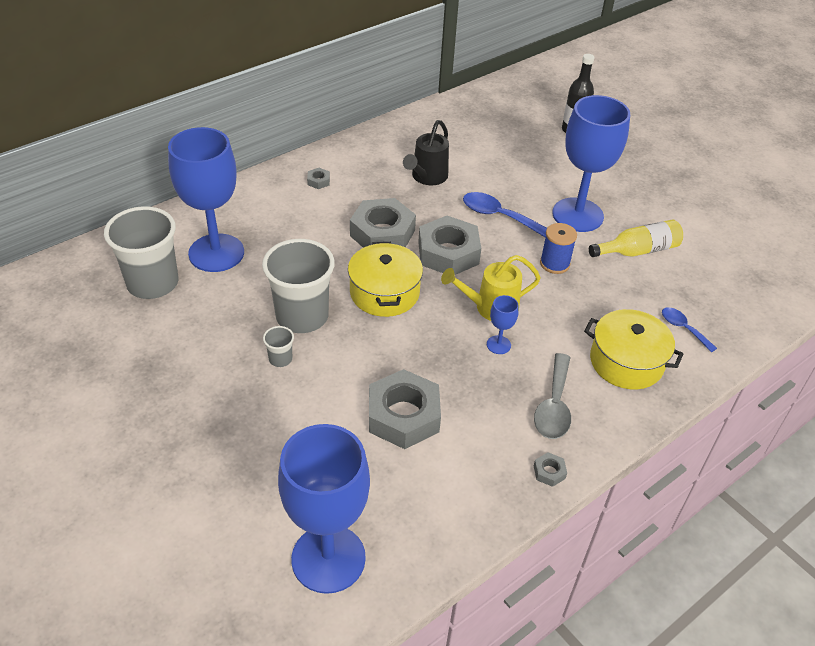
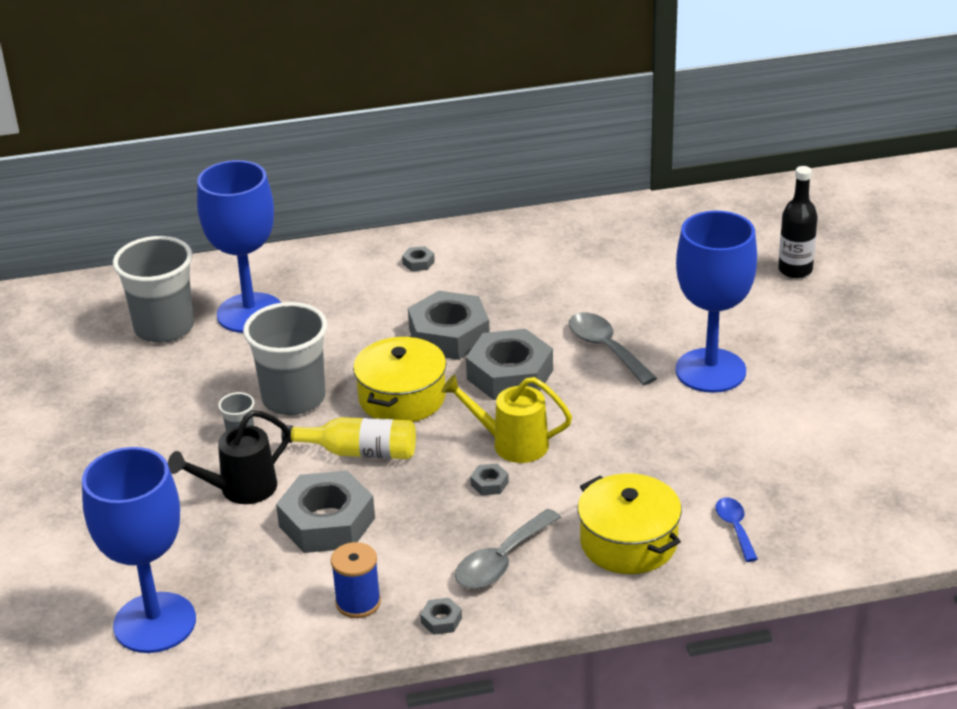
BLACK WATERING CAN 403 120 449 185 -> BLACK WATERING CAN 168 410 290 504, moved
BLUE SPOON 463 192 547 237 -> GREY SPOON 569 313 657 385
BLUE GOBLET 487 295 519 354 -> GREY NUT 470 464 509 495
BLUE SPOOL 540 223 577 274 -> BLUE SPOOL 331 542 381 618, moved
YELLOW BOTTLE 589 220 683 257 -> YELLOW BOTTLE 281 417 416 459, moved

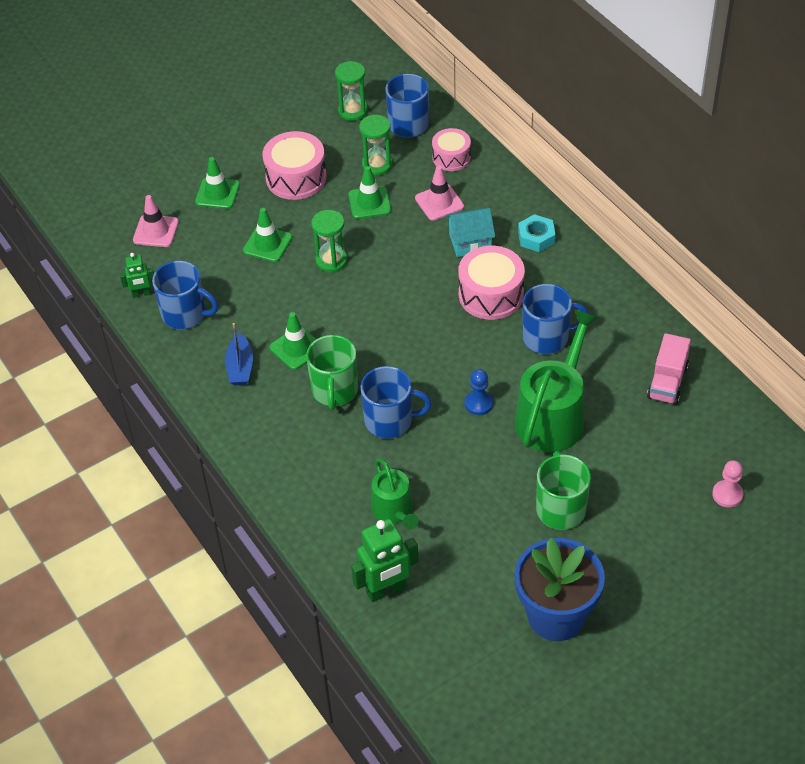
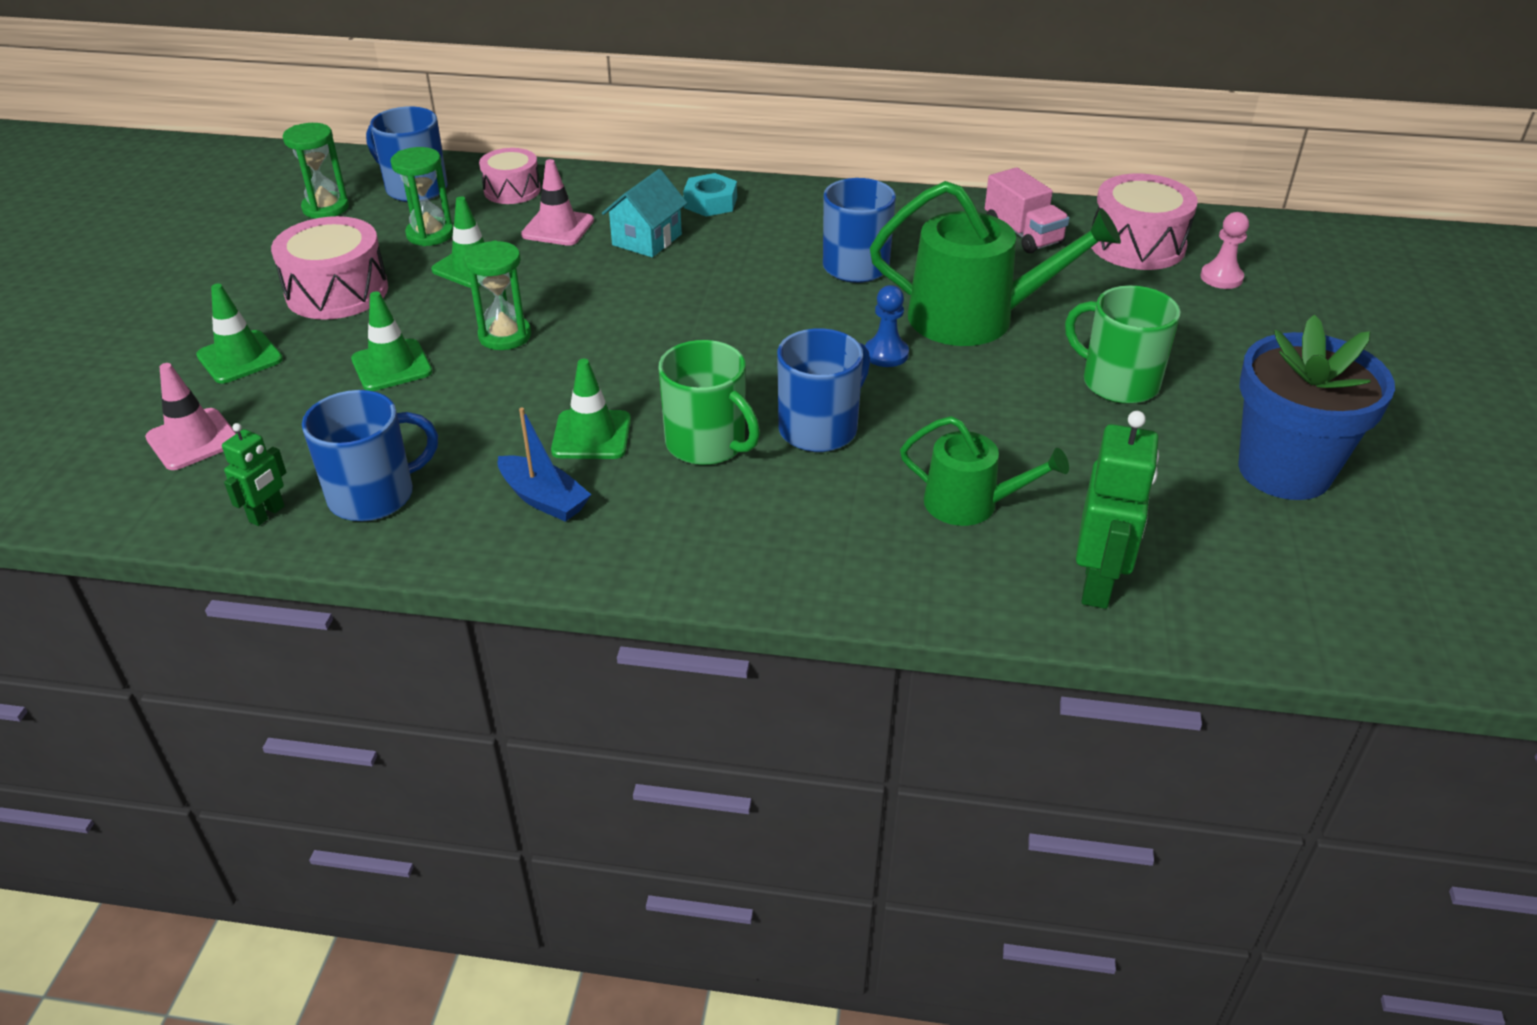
PINK DRUM 458 246 525 320 -> PINK DRUM 1091 174 1198 270, moved
GREEN WATERING CAN 515 310 599 452 -> GREEN WATERING CAN 870 181 1121 346, 120 degrees clockwise

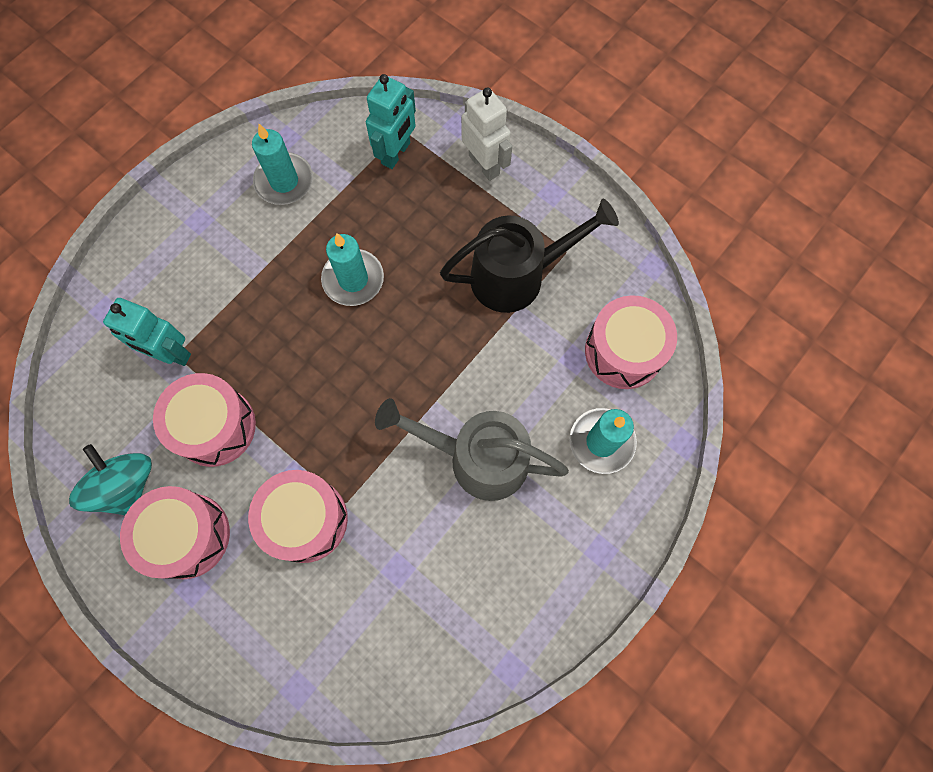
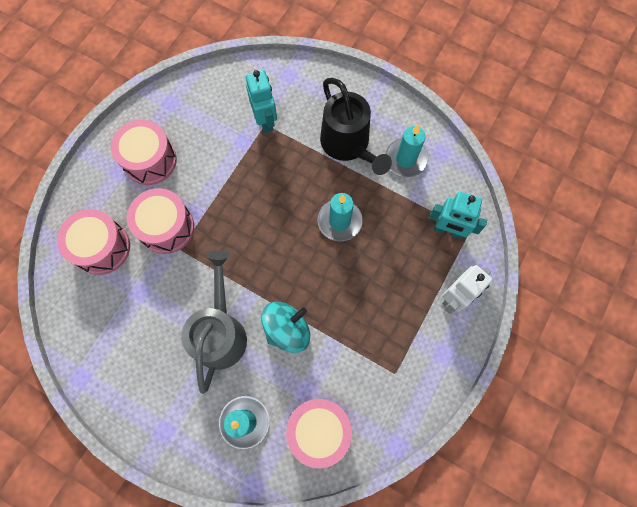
TURQUOISE SPINNING TOP 69 444 152 515 -> TURQUOISE SPINNING TOP 261 302 310 353, moved
TURQUOISE ROBOT 103 298 191 366 -> TURQUOISE ROBOT 246 70 277 133, 150 degrees clockwise
PINK DRUM 153 373 256 467 -> PINK DRUM 57 209 130 275, moved
BLACK WATERING CAN 440 199 619 313 -> BLACK WATERING CAN 320 78 392 175, moved

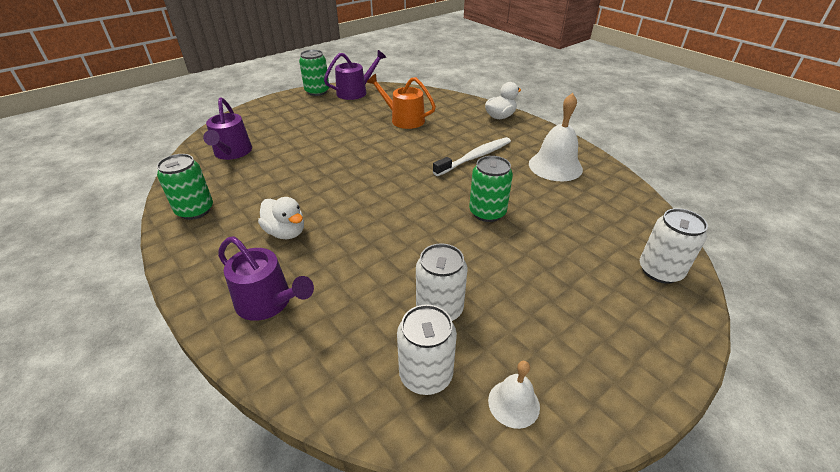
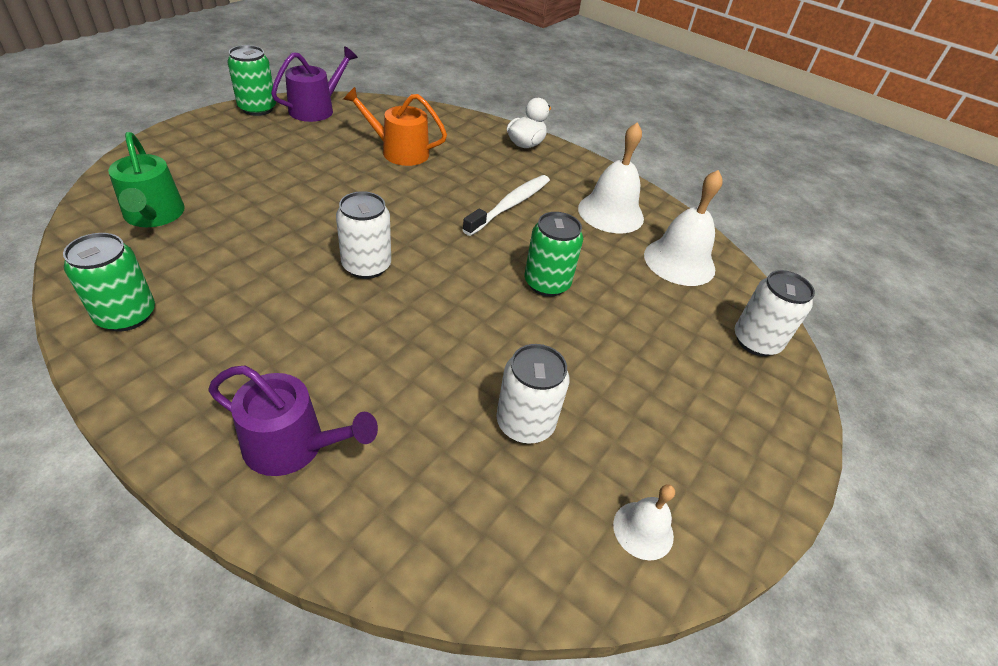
PURPLE WATERING CAN 203 98 252 160 -> GREEN WATERING CAN 108 132 185 227
WHITE DUCK 258 197 304 239 -> none
WHITE CAN 397 304 457 395 -> WHITE CAN 336 191 391 279, moved
none -> WHITE BELL 644 170 723 286

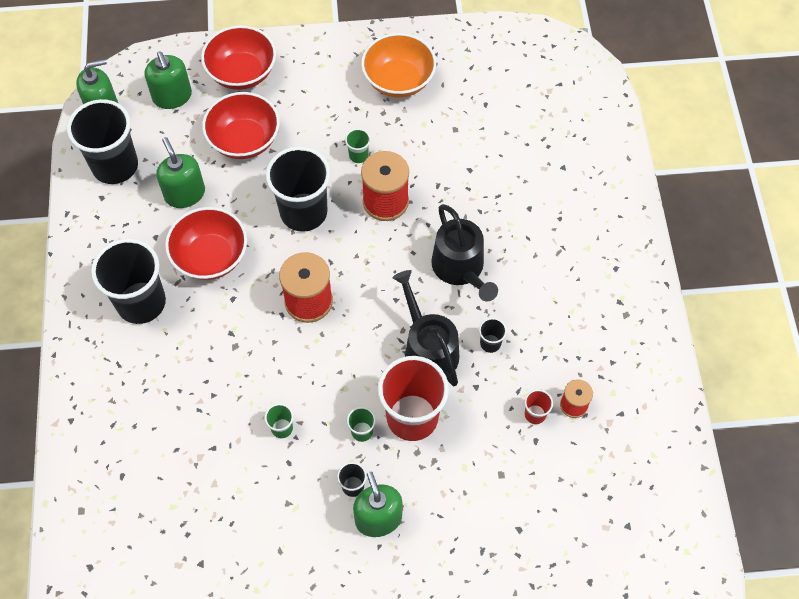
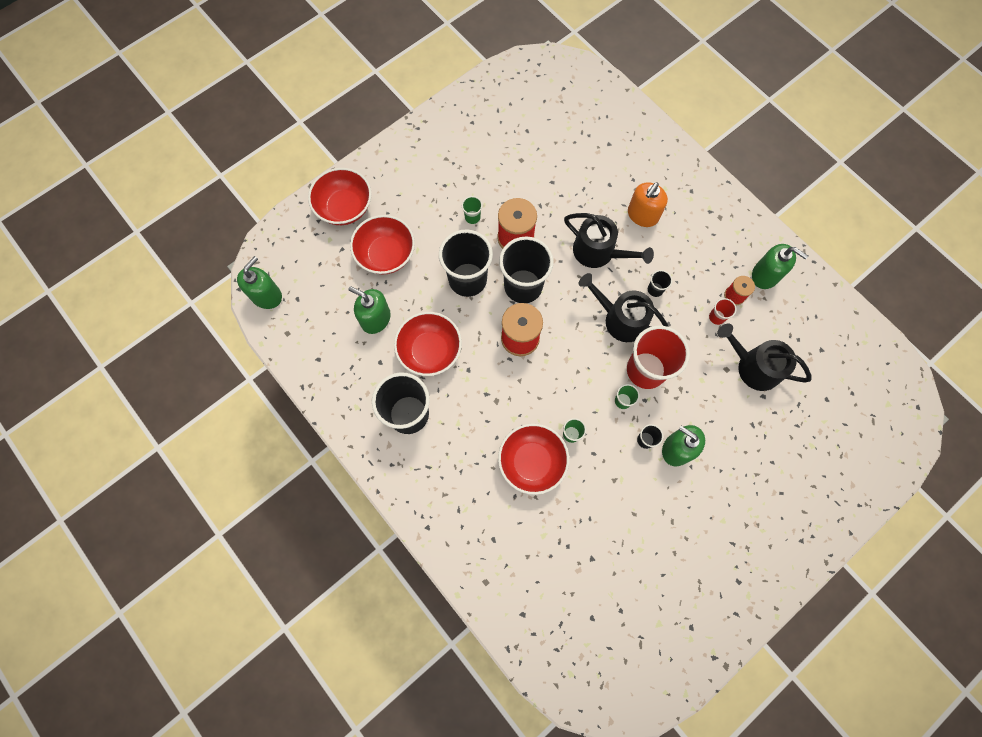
BLACK CUP 67 99 138 184 -> BLACK CUP 499 236 554 303, moved
GREEN SOAP DISPENSER 144 51 192 109 -> GREEN SOAP DISPENSER 752 244 808 289, moved
ORANGE BOWL 361 33 436 98 -> none
none -> RED BOWL 498 423 569 495
none -> ORANGE SOAP DISPENSER 628 182 668 227
none -> BLACK WATERING CAN 717 323 811 391

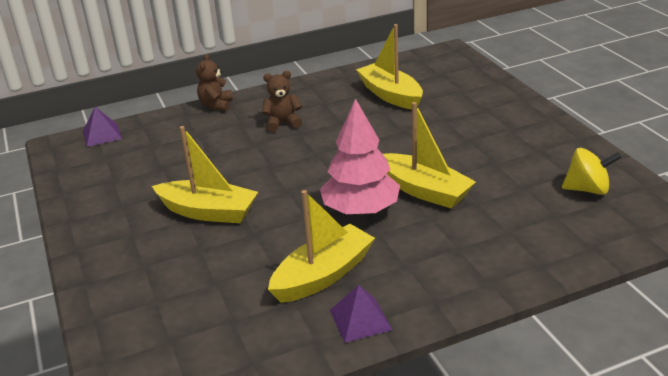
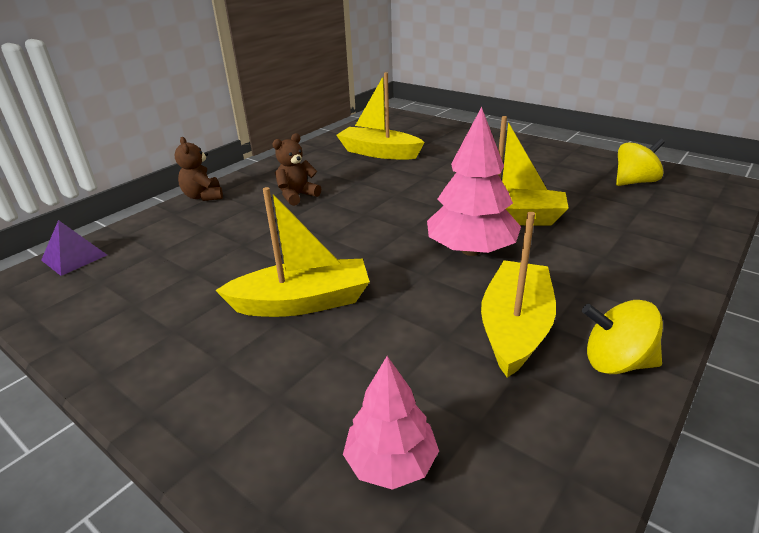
PURPLE PYRAMID 330 285 392 343 -> YELLOW SPINNING TOP 582 300 663 374
none -> PINK TREE 343 356 439 490

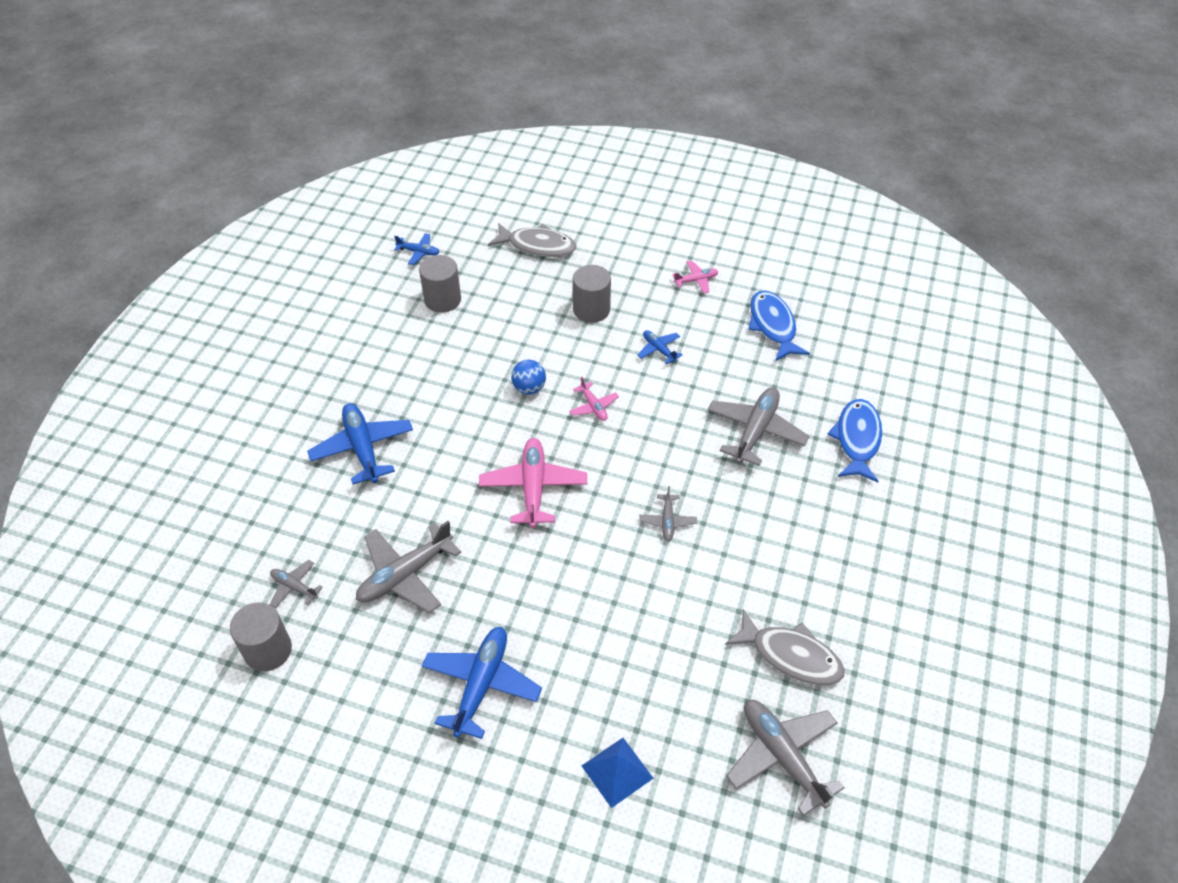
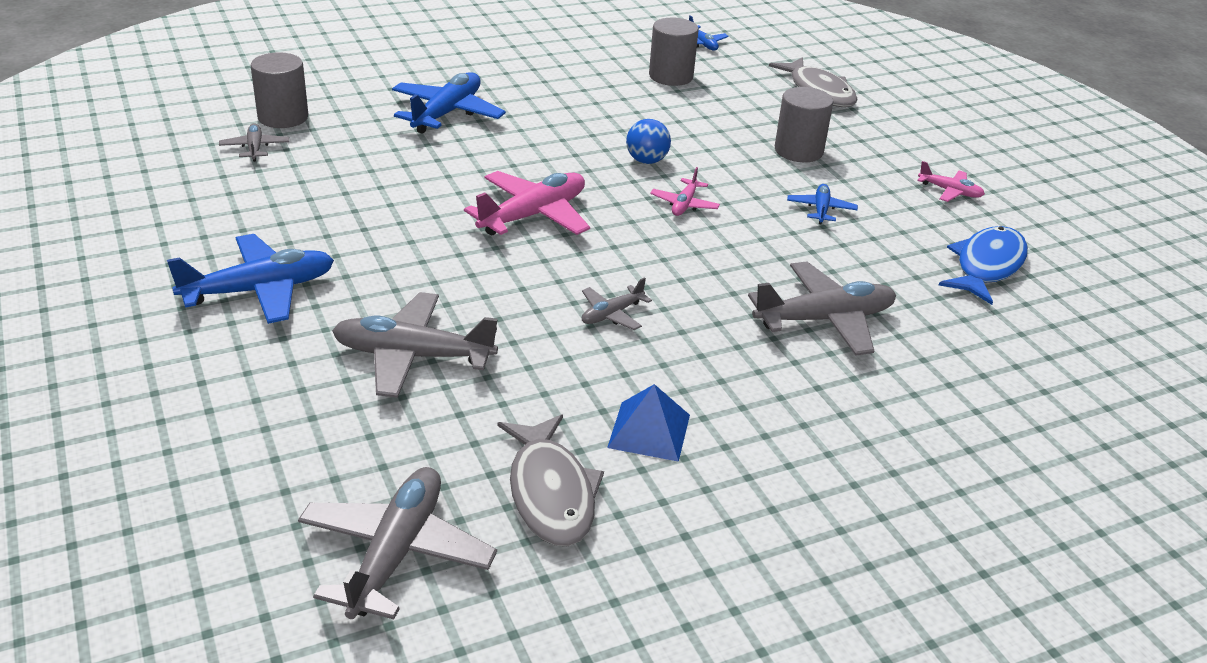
GREY CYLINDER 230 602 292 672 -> GREY CYLINDER 251 52 308 128, moved
GREY PLANE 356 521 461 613 -> GREY PLANE 332 292 498 398, moved
BLUE PYRAMID 582 738 654 808 -> BLUE PYRAMID 607 384 690 462, moved
BLUE FISH 827 399 882 482 -> none

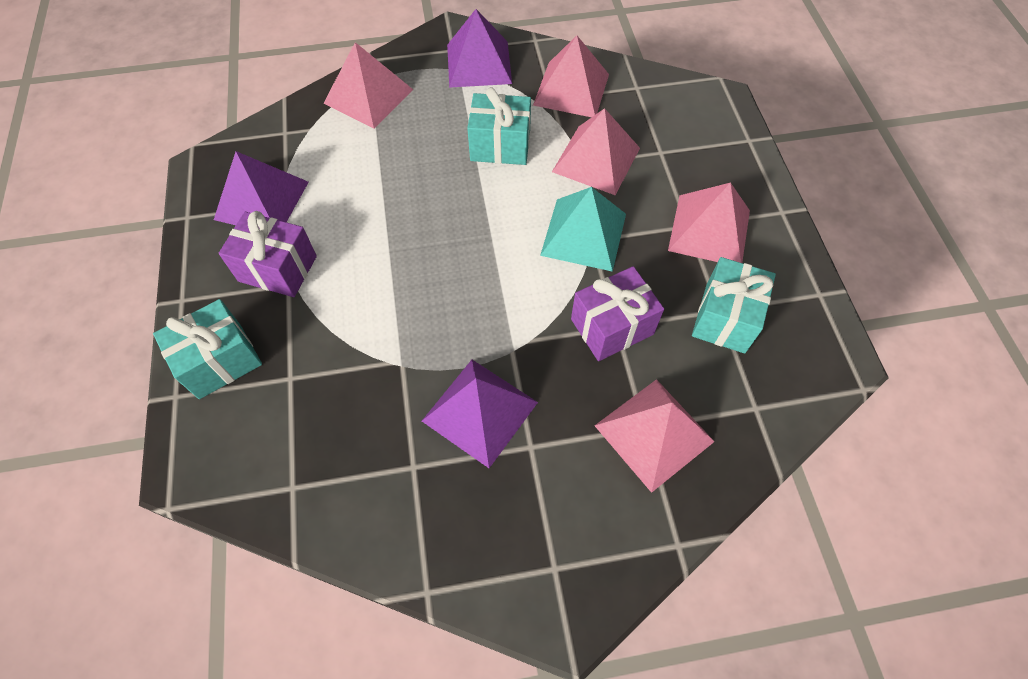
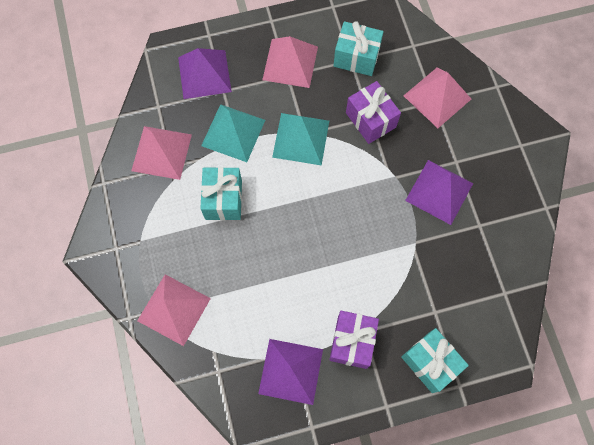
PURPLE PYRAMID 447 9 512 88 -> PURPLE PYRAMID 178 48 232 99, moved
PINK PYRAMID 552 108 640 195 -> TURQUOISE PYRAMID 201 104 265 162

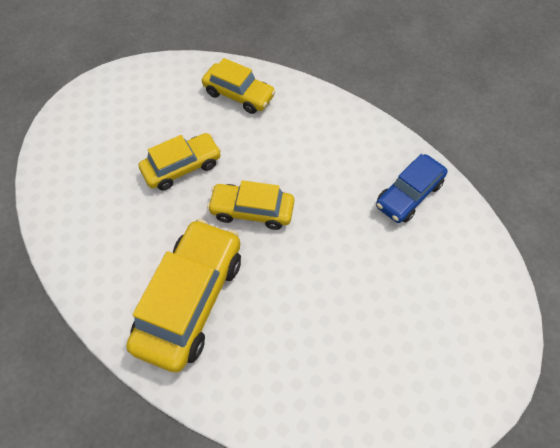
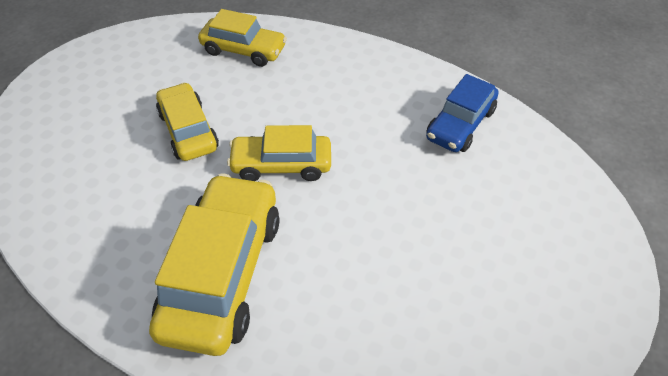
YELLOW CAR 139 133 221 190 -> YELLOW CAR 156 82 219 161, 75 degrees counterclockwise

